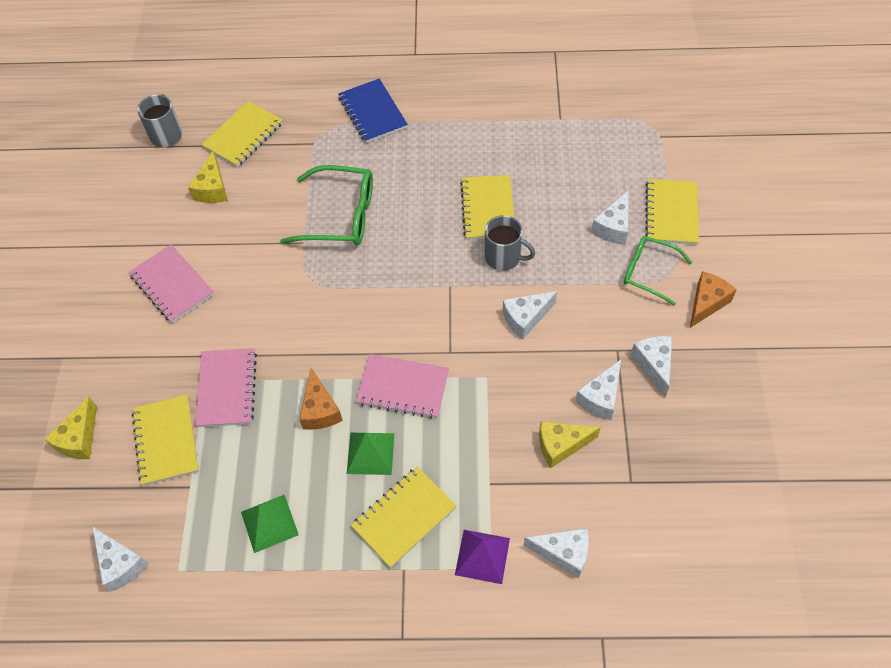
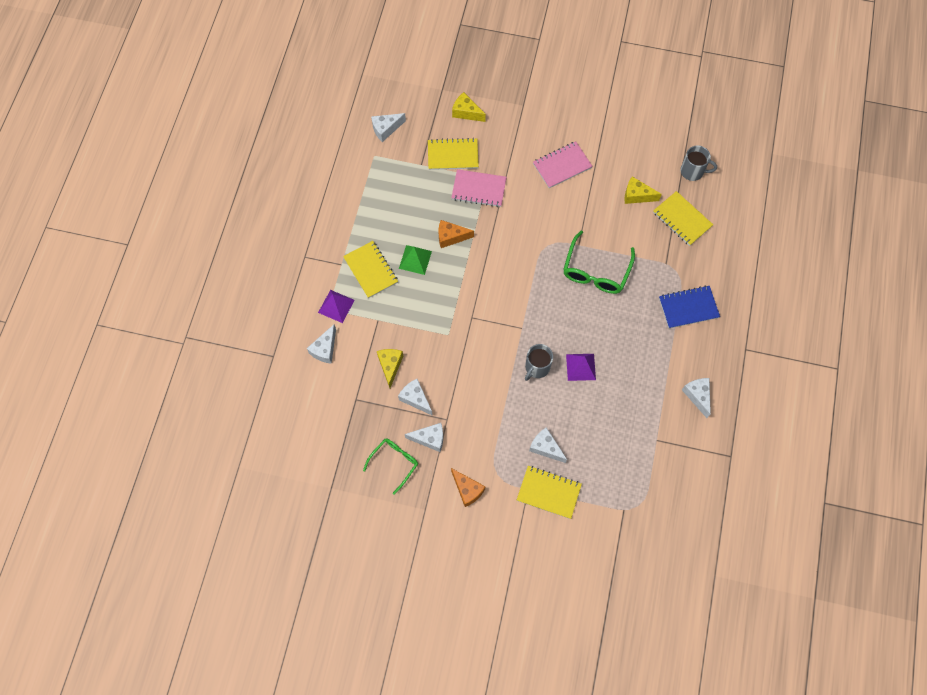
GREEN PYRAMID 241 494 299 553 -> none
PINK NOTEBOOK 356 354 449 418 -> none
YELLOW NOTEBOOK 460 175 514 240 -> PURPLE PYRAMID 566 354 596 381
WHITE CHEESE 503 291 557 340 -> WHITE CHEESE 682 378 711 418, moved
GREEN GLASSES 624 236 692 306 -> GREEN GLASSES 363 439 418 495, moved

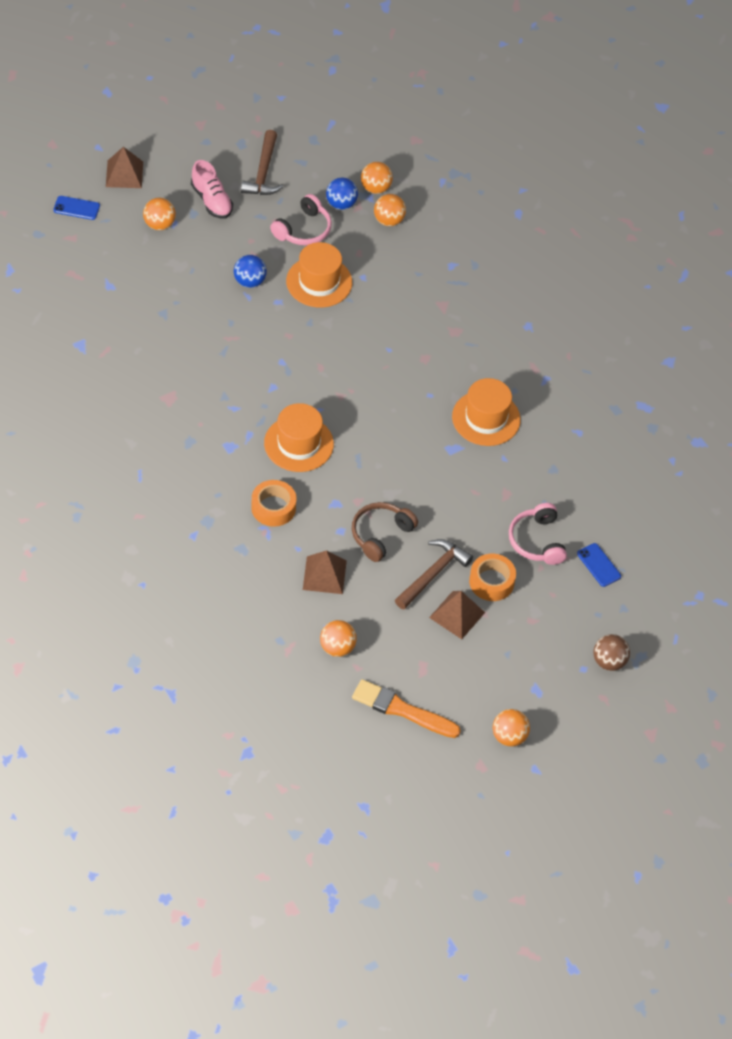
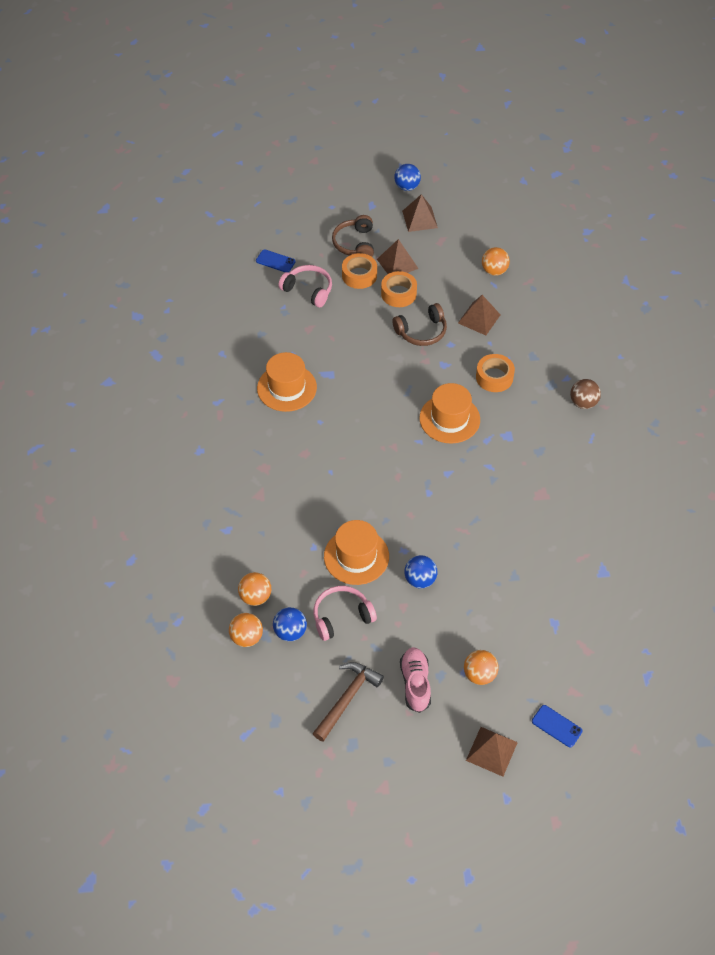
ORANGE BRUSH 352 679 461 738 -> none
BROWN HAMMER 395 539 473 609 -> ORANGE TAPE 381 271 417 307
ORANGE BALL 493 709 530 747 -> BLUE BALL 394 164 421 191
PINK HEADPHONES 509 503 567 565 -> PINK HEADPHONES 278 265 332 307, 75 degrees counterclockwise
BLUE PHONE 577 543 621 587 -> BLUE PHONE 256 249 296 272, 60 degrees counterclockwise
BROWN BALL 593 634 630 671 -> BROWN BALL 570 379 601 409, moved
none -> BROWN HEADPHONES 332 215 374 257
none -> BROWN PYRAMID 402 194 438 232

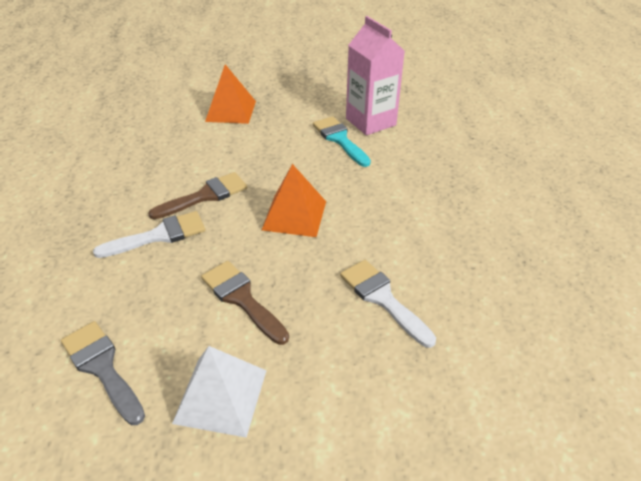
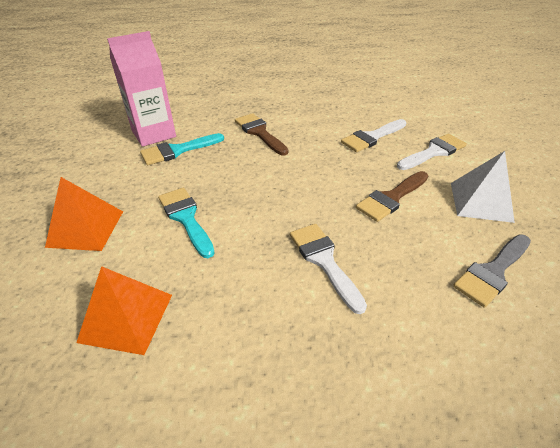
BROWN BRUSH 148 172 247 219 -> BROWN BRUSH 235 113 288 156, moved
ORANGE PYRAMID 262 164 326 237 -> ORANGE PYRAMID 76 266 172 355, moved
none -> TURQUOISE BRUSH 158 188 215 258
none -> WHITE BRUSH 397 134 467 170

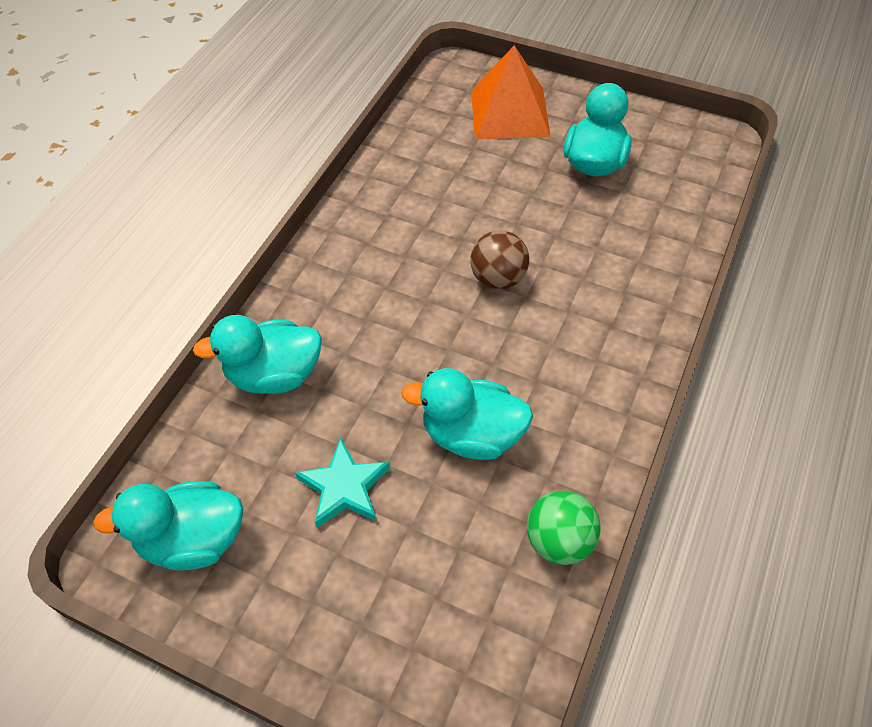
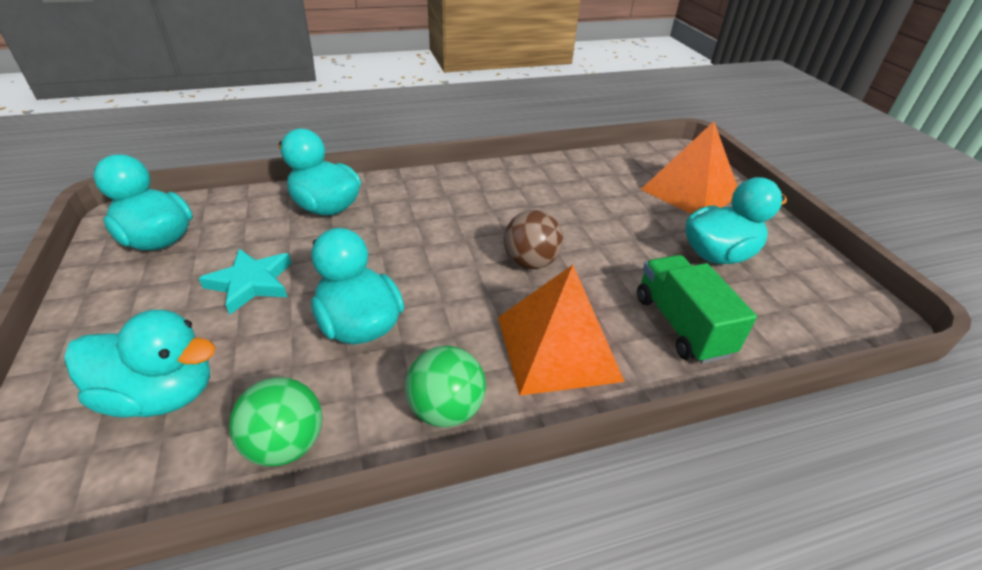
none -> TURQUOISE DUCK 64 310 216 418
none -> GREEN BALL 405 346 486 427
none -> ORANGE PYRAMID 498 265 625 396
none -> GREEN TRUCK 637 255 757 364

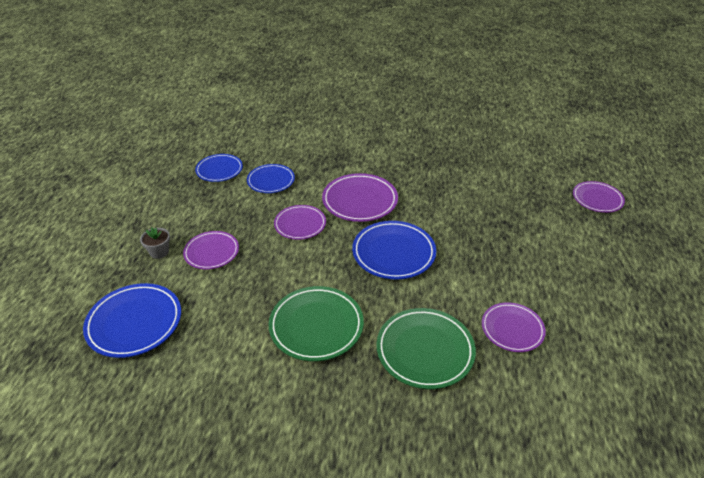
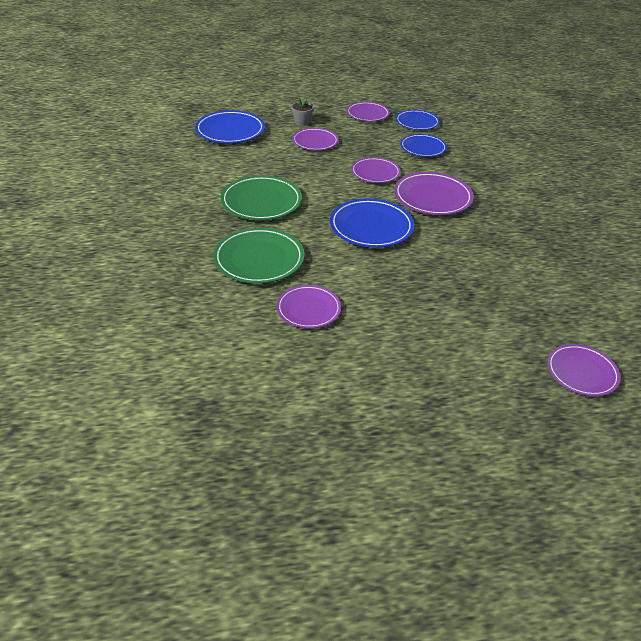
none -> PURPLE PLATE 347 102 390 121

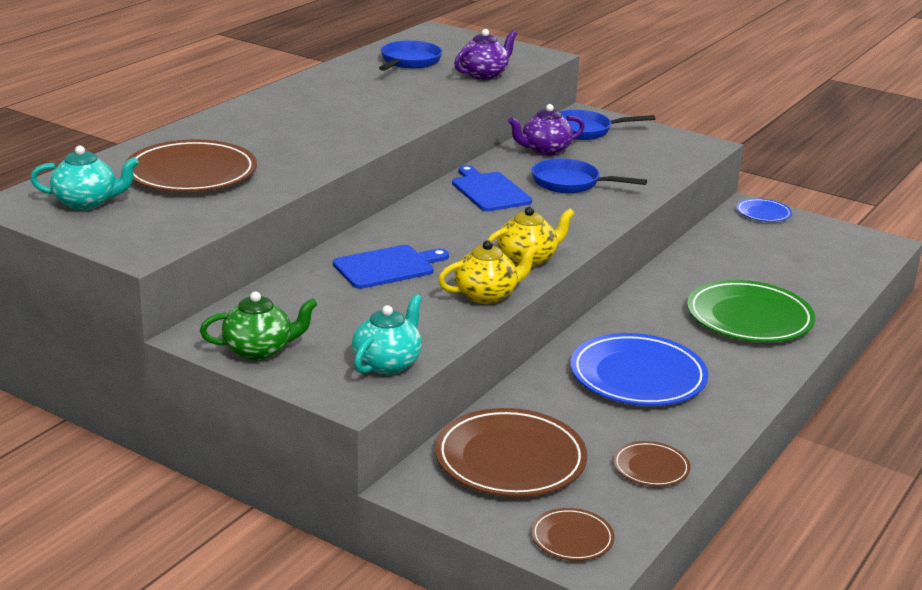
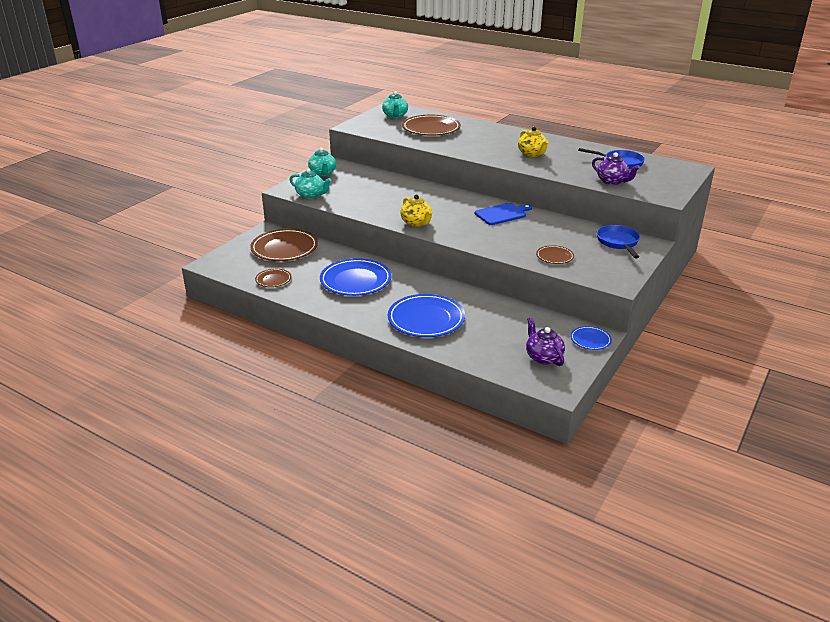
GREEN TEAPOT 200 292 318 361 -> TURQUOISE TEAPOT 308 148 336 176
BLUE CUTTING BOARD 333 245 449 289 -> none
YELLOW TEAPOT 438 240 539 304 -> YELLOW TEAPOT 518 127 549 157, moved
PURPLE TEAPOT 508 104 585 156 -> PURPLE TEAPOT 526 317 565 366, moved
BROWN PLATE 531 508 614 561 -> BROWN PLATE 536 245 574 264, moved
BLUE PAN 532 158 647 193 -> none
GREEN PLATE 687 280 815 342 -> BLUE PLATE 388 294 465 337

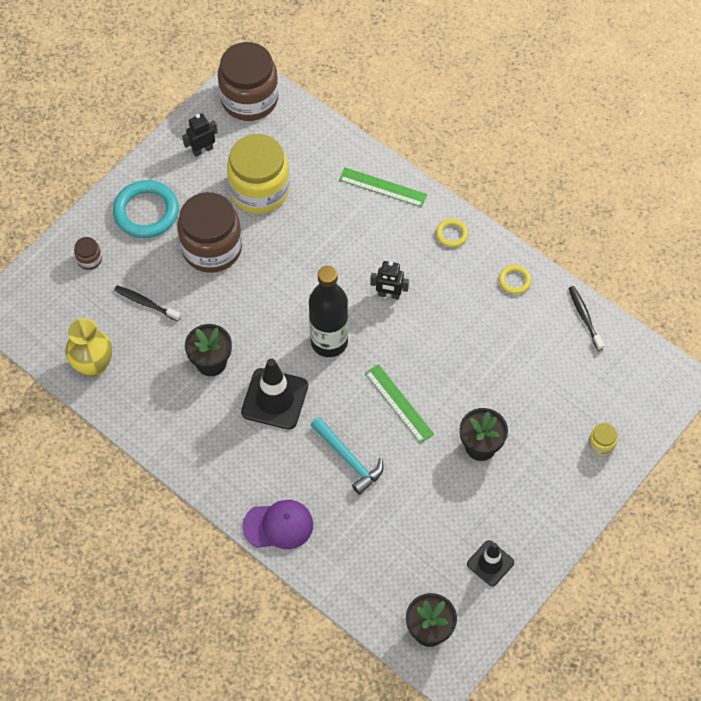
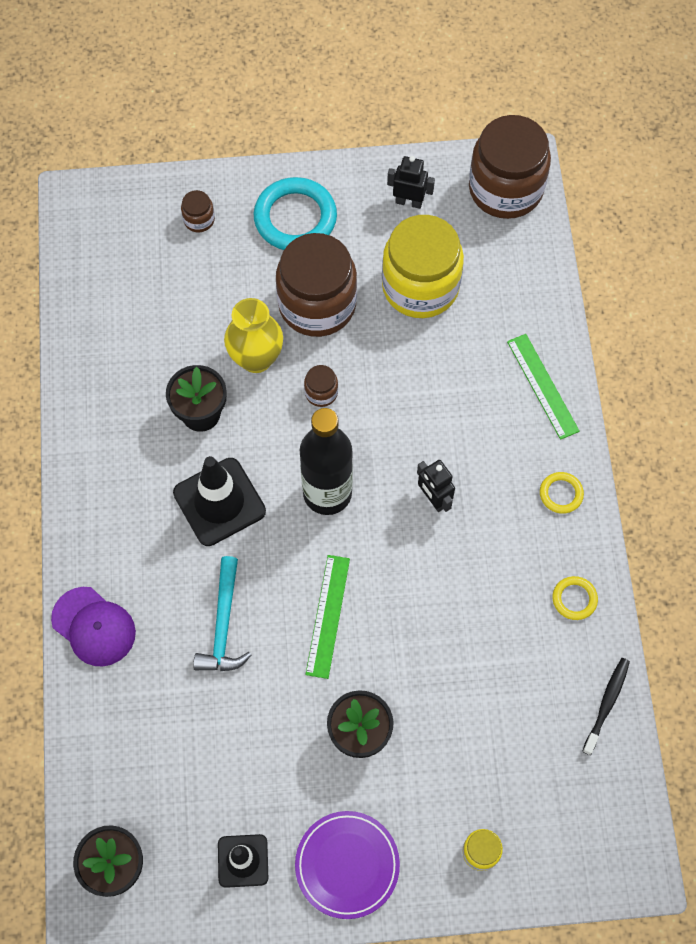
YELLOW VASE 65 318 112 377 -> YELLOW VASE 224 298 283 373, moved
BLACK TOOTHBRUSH 114 285 181 321 -> none
none -> PURPLE PLATE 295 811 400 919
none -> BROWN JAR 304 365 338 407

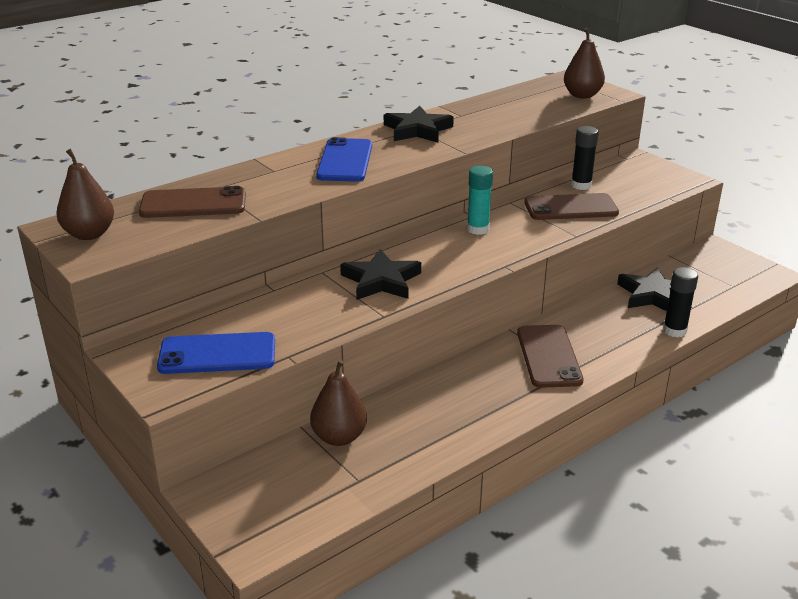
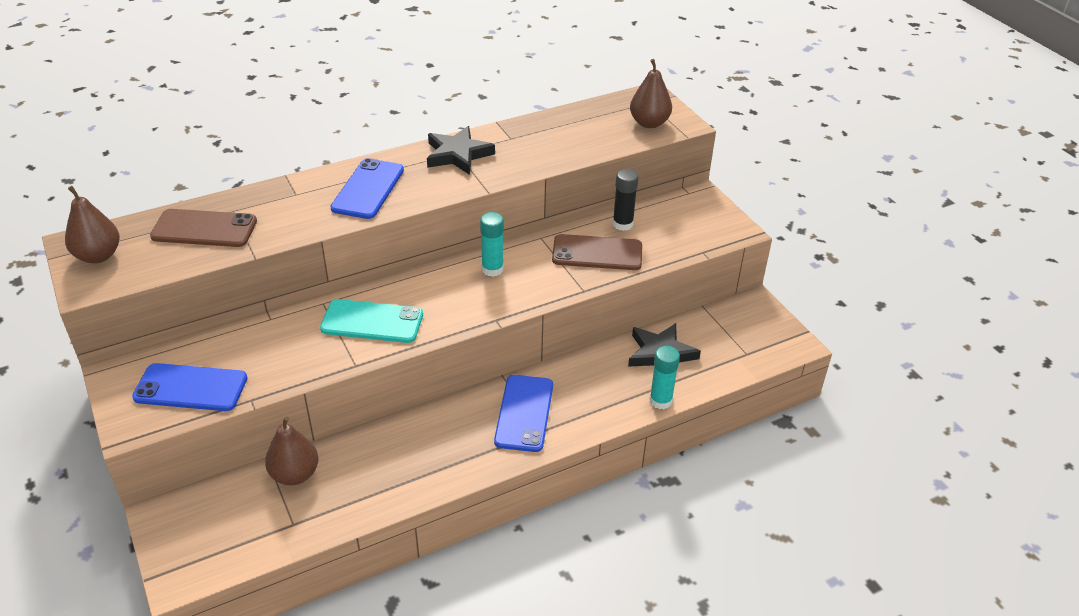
BLACK STAR 340 249 421 300 -> TURQUOISE PHONE 320 299 423 343
BROWN PHONE 517 325 584 388 -> BLUE PHONE 494 375 553 452
BLACK GLUE STICK 663 267 698 338 -> TURQUOISE GLUE STICK 649 346 680 409

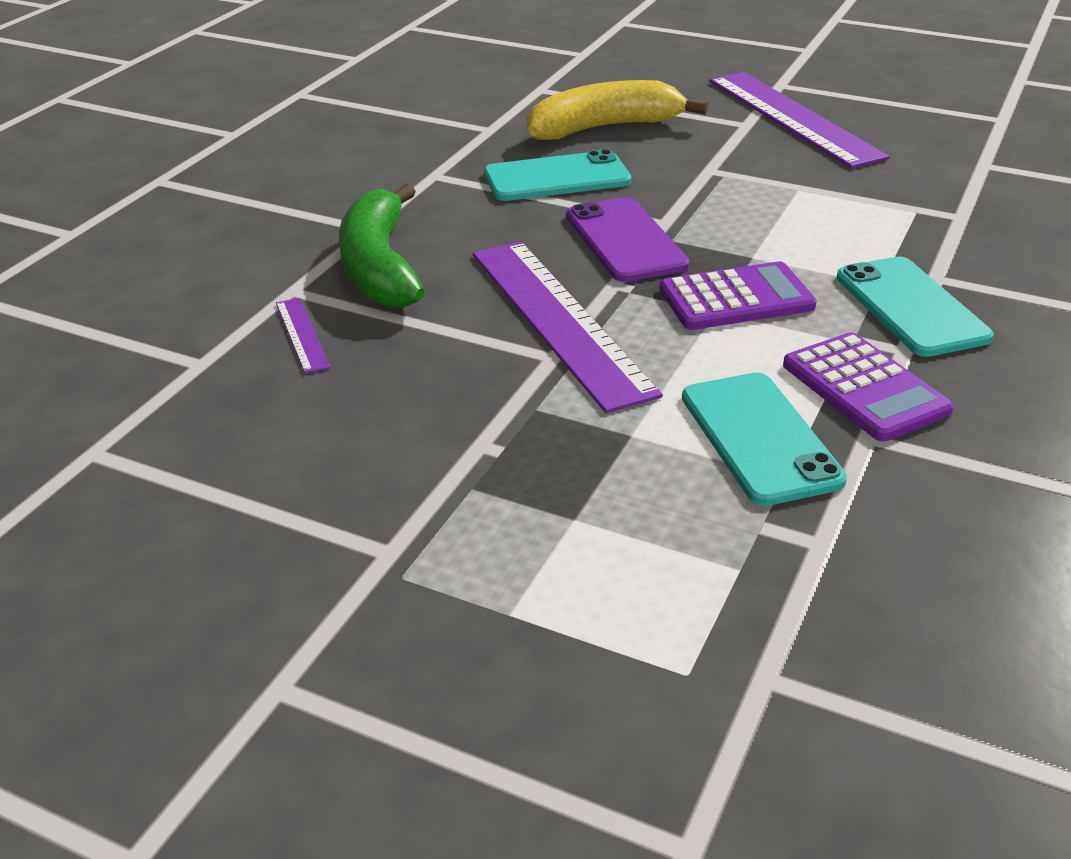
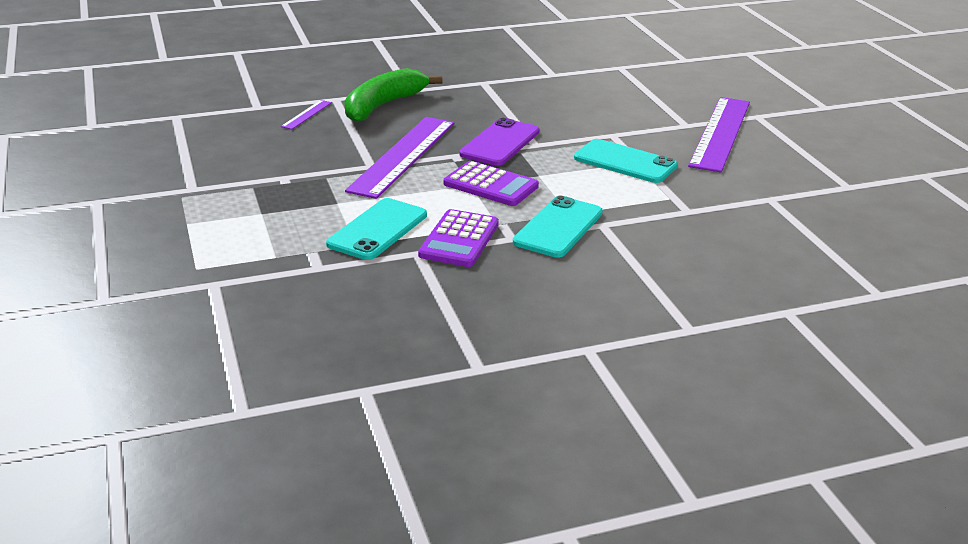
TURQUOISE PHONE 484 149 631 201 -> TURQUOISE PHONE 574 139 678 183, moved
YELLOW BANANA 527 80 708 140 -> none

